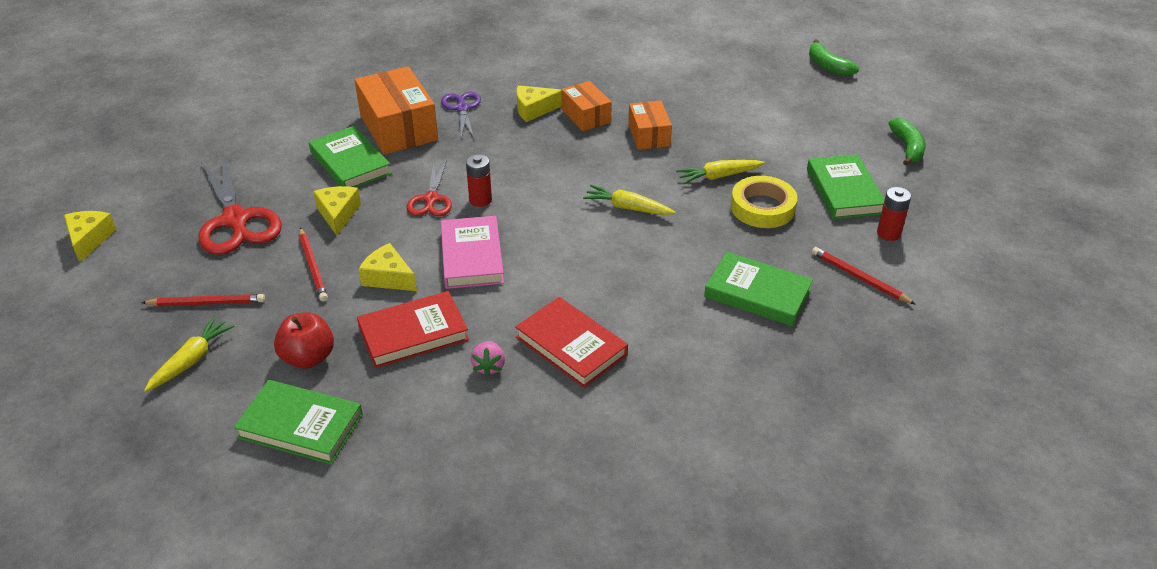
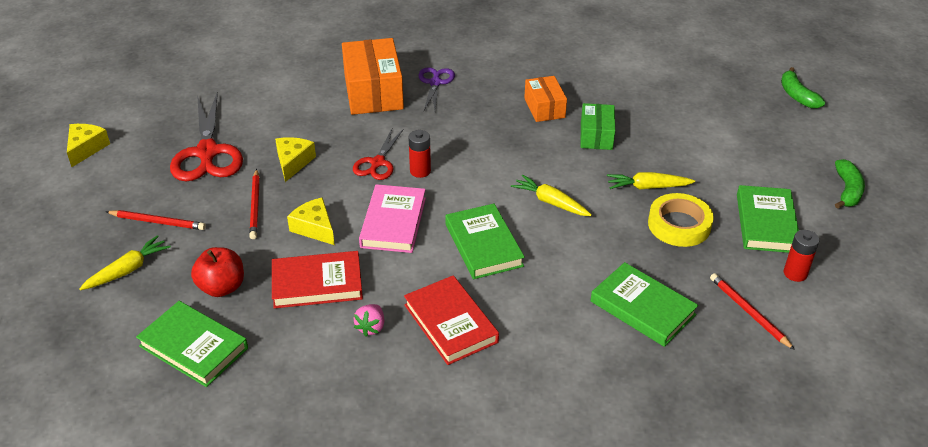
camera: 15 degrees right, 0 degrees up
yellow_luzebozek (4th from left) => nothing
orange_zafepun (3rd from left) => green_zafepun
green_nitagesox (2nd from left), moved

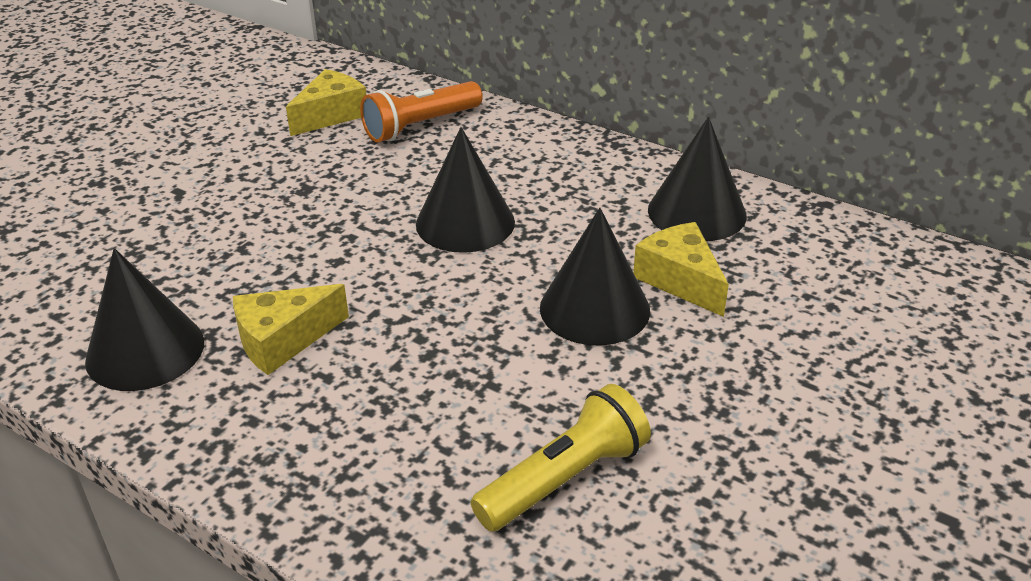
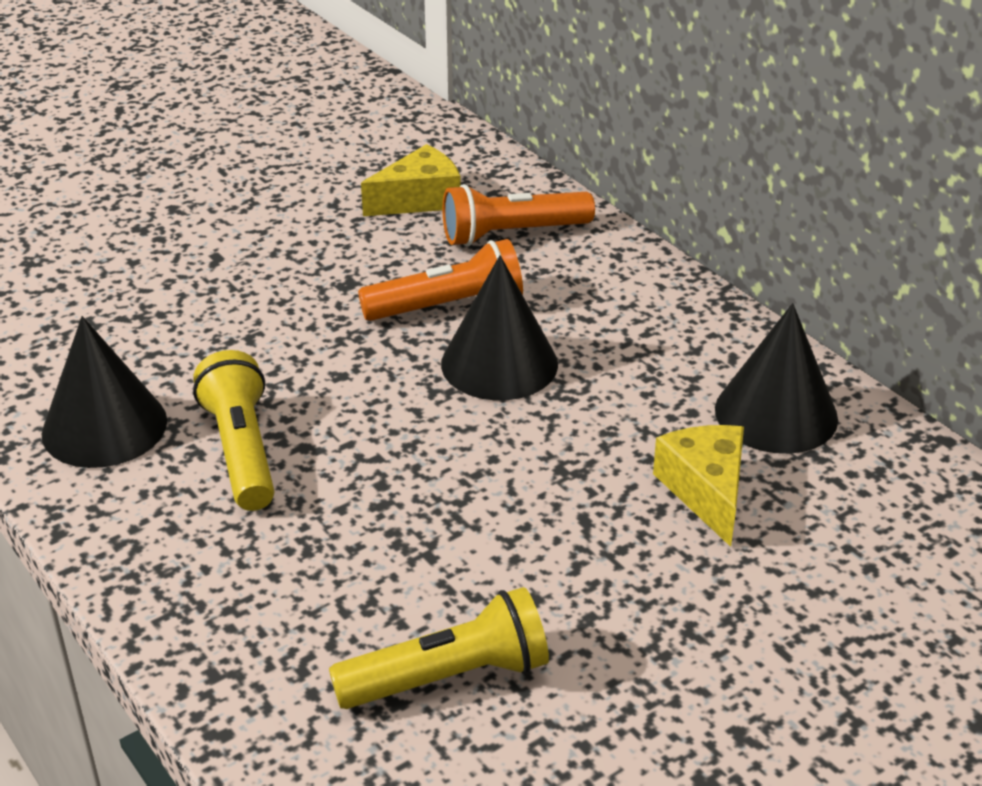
camera: 20 degrees right, 0 degrees up
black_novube (3rd from left) => nothing
yellow_luzebozek (1st from left) => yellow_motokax (1st from left)
nothing => orange_motokax (1st from left)

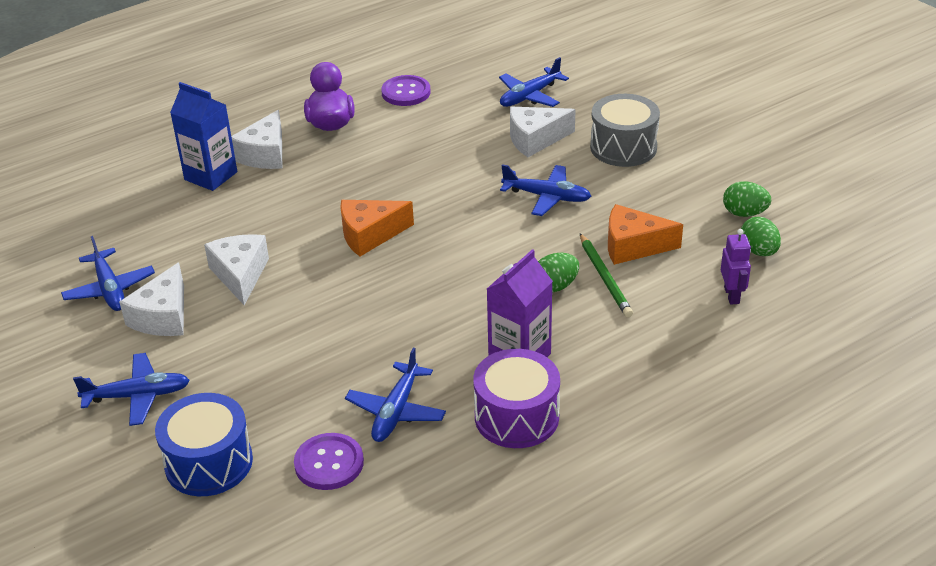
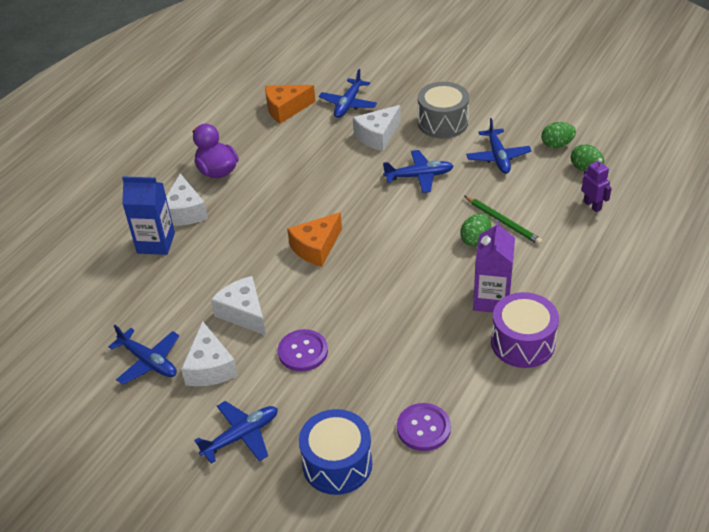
camera: 25 degrees left, 5 degrees up
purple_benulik (2nd from left in the first image) => purple_benulik (1st from left), moved
orange_luzebozek (2nd from left in the first image) => orange_luzebozek (1st from left), moved
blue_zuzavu (3rd from left in the first image) => blue_zuzavu (5th from left), moved

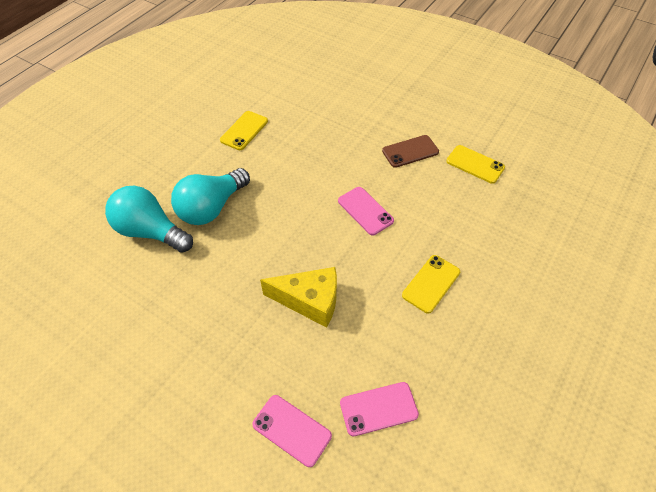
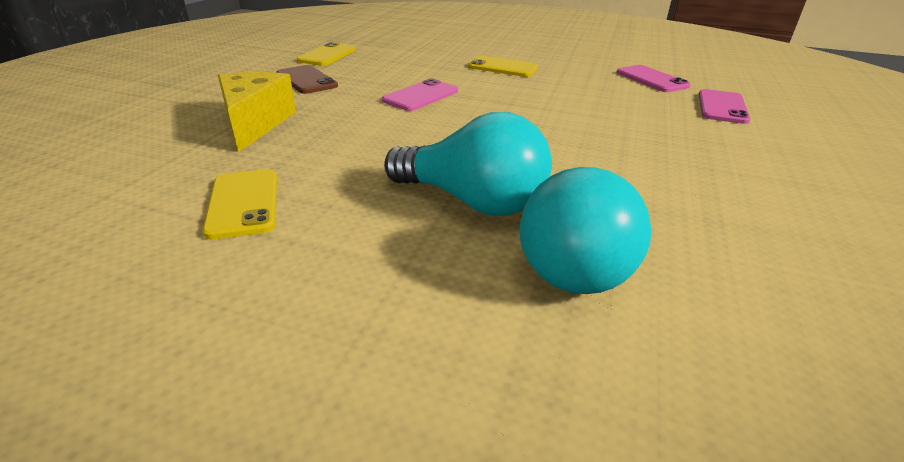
camera: 105 degrees left, 20 degrees down
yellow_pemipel (1st from left), 60 degrees clockwise
yellow_luzebozek, moved

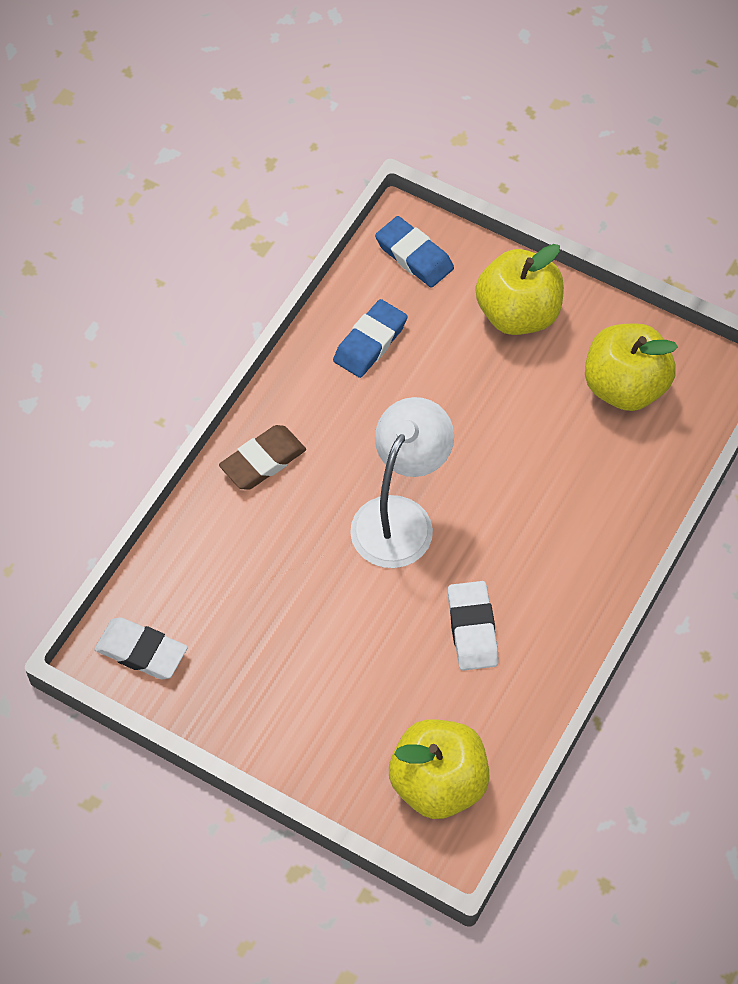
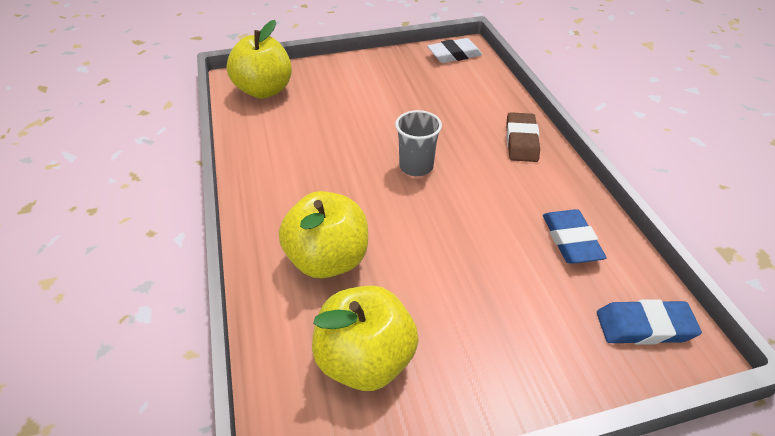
camera: 135 degrees right, 15 degrees down
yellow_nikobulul (2nd from left), moved
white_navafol => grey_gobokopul
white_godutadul (2nd from left) => nothing

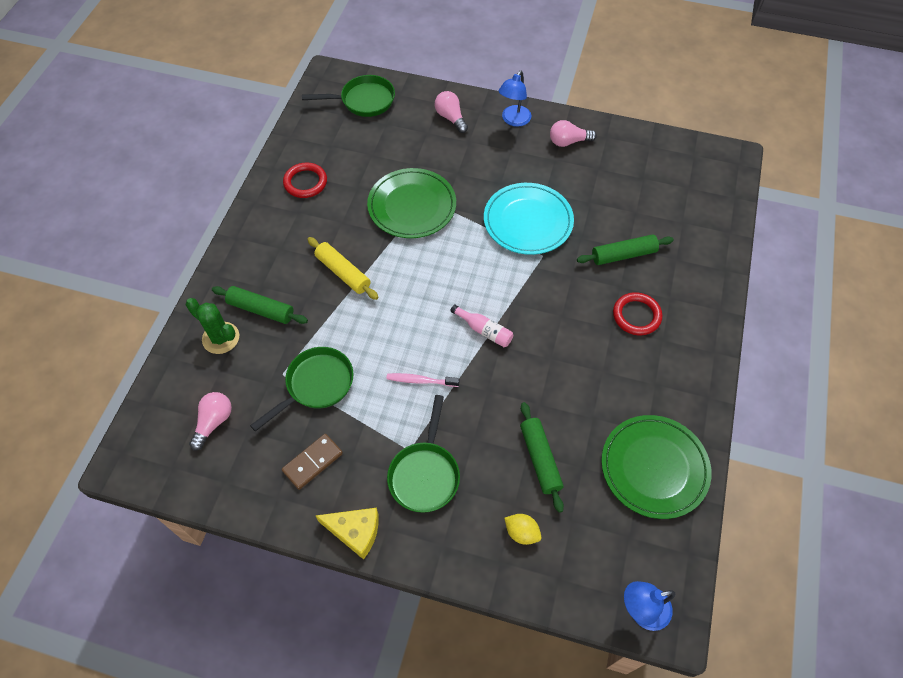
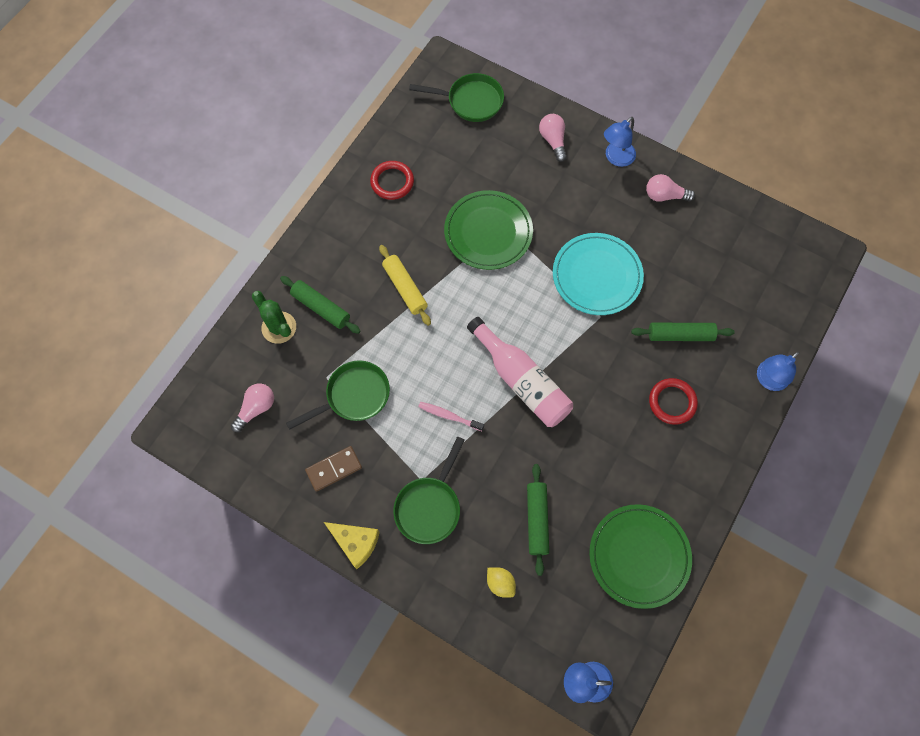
camera: 15 degrees right, 10 degrees up
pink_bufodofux, x2.02
nothing => blue_navafol (3rd from left)

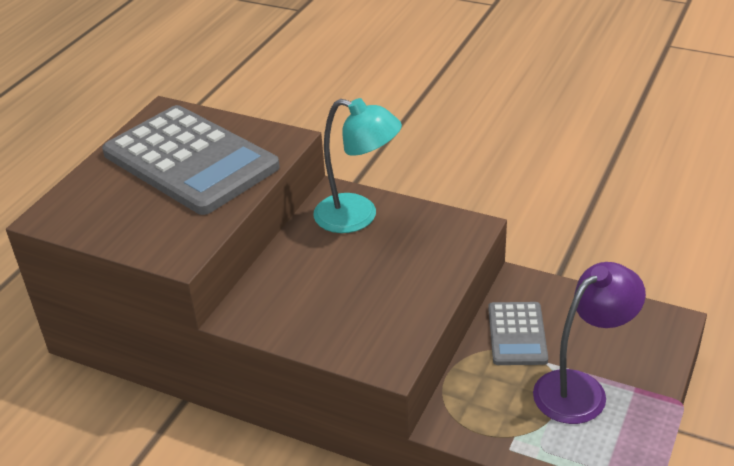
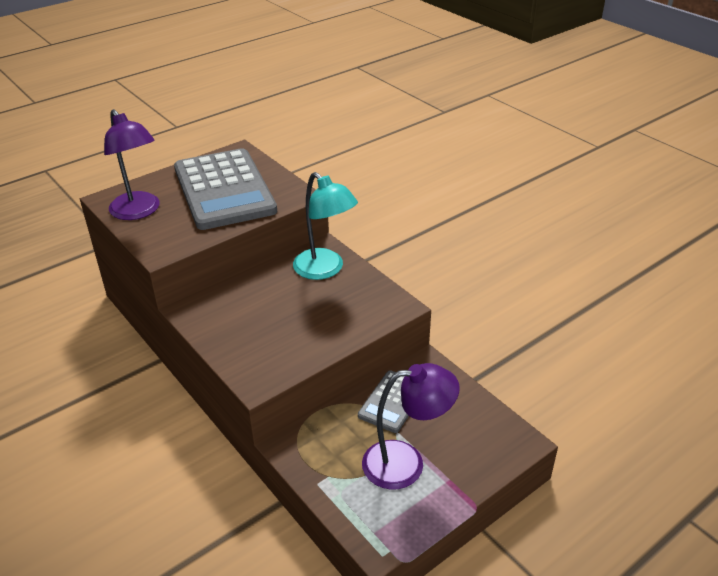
camera: 25 degrees right, 0 degrees up
nothing => purple_navafol (1st from left)

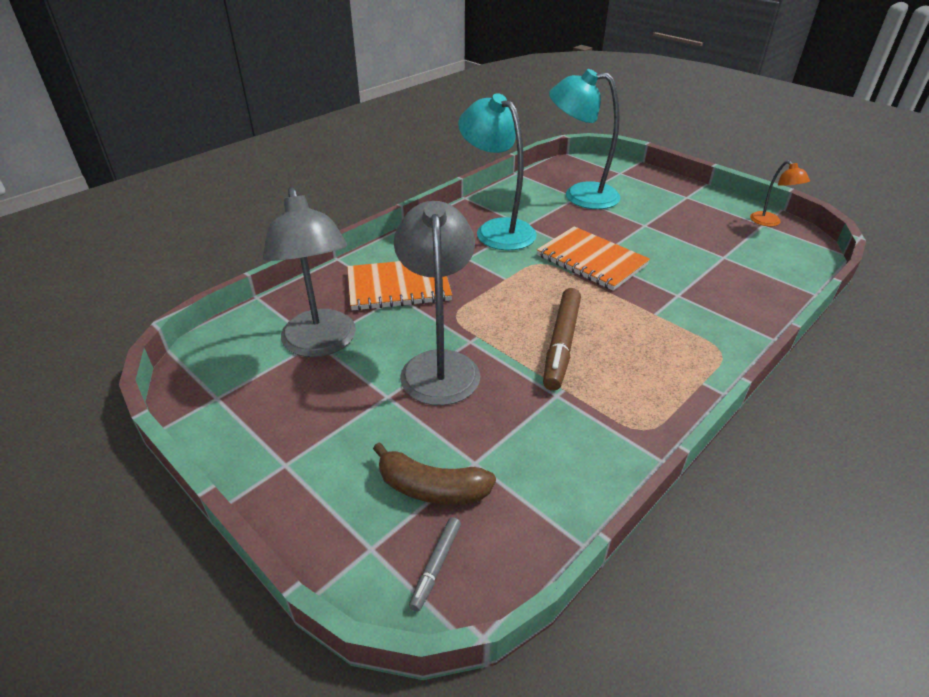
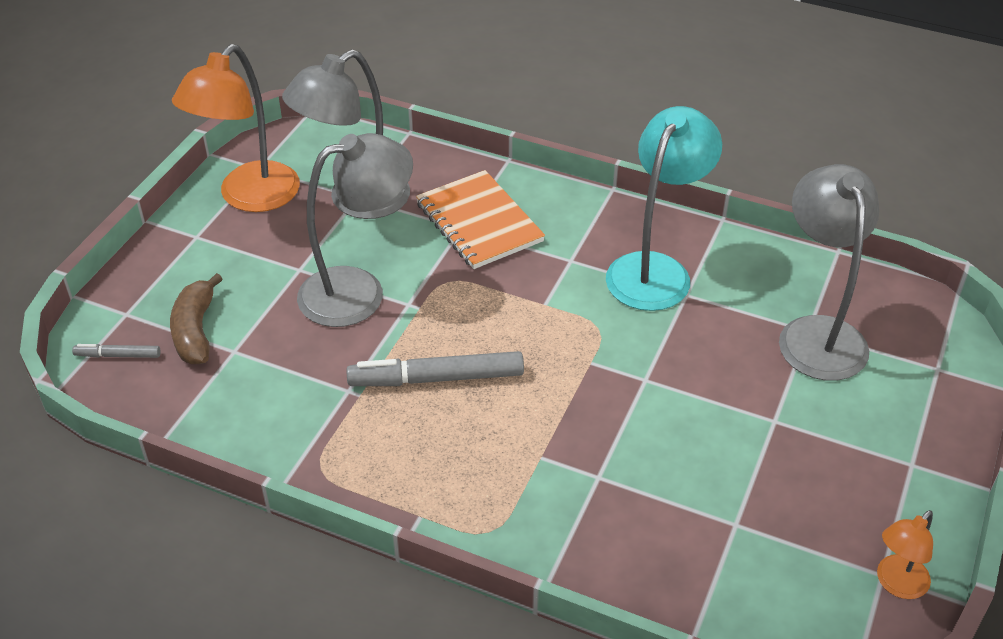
camera: 70 degrees right, 5 degrees up
turquoise_navafol (2nd from left) => grey_navafol (3rd from left)
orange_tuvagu (2nd from left) => nothing
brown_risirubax => grey_risirubax (2nd from left)
nothing => orange_navafol (1st from left)

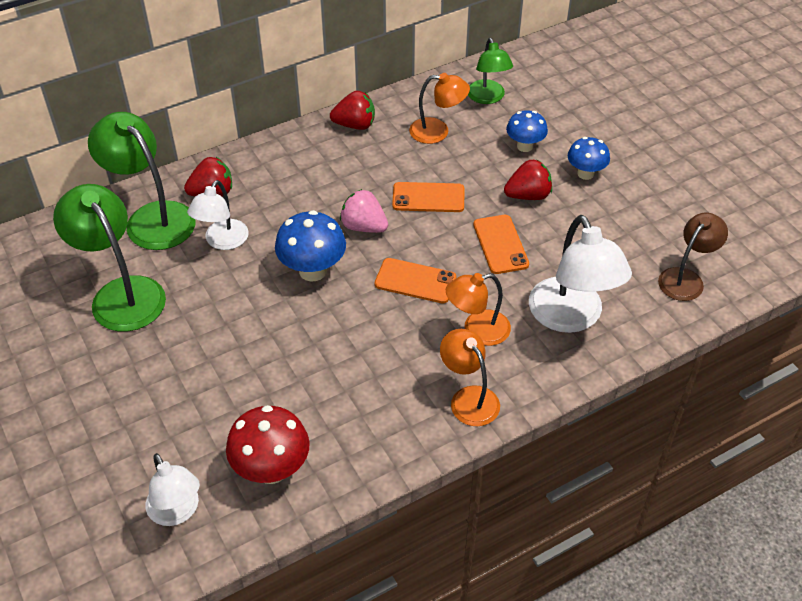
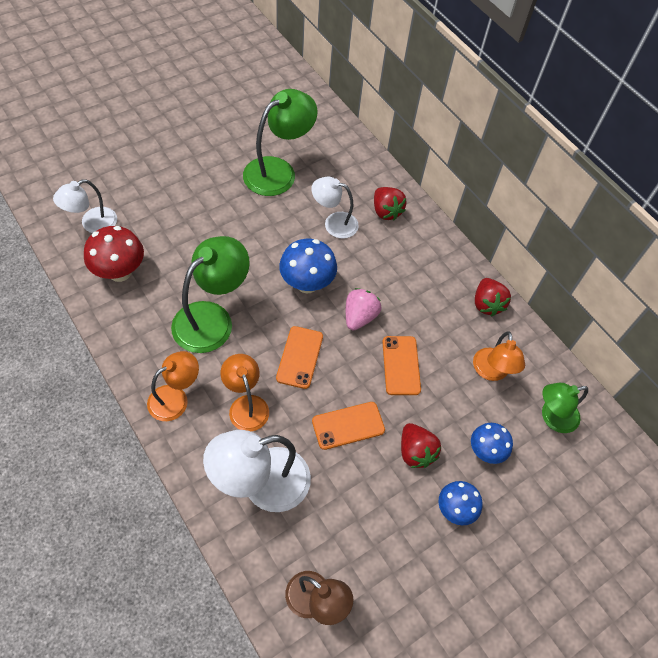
camera: 80 degrees right, 10 degrees up
green_navafol (2nd from left in the first image) => green_navafol (1st from left), moved

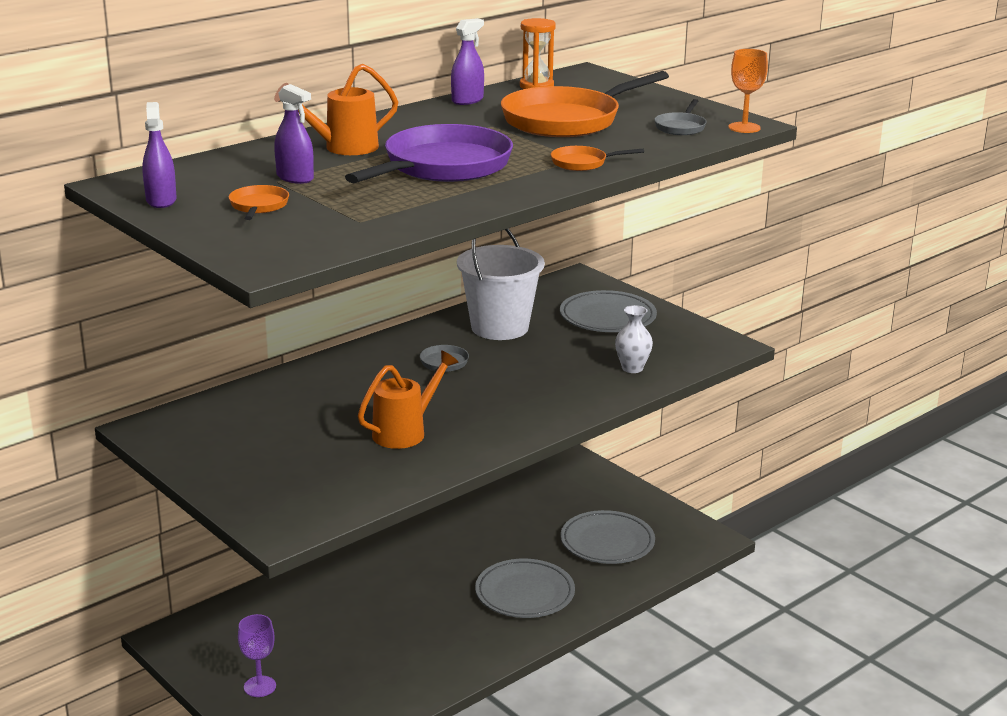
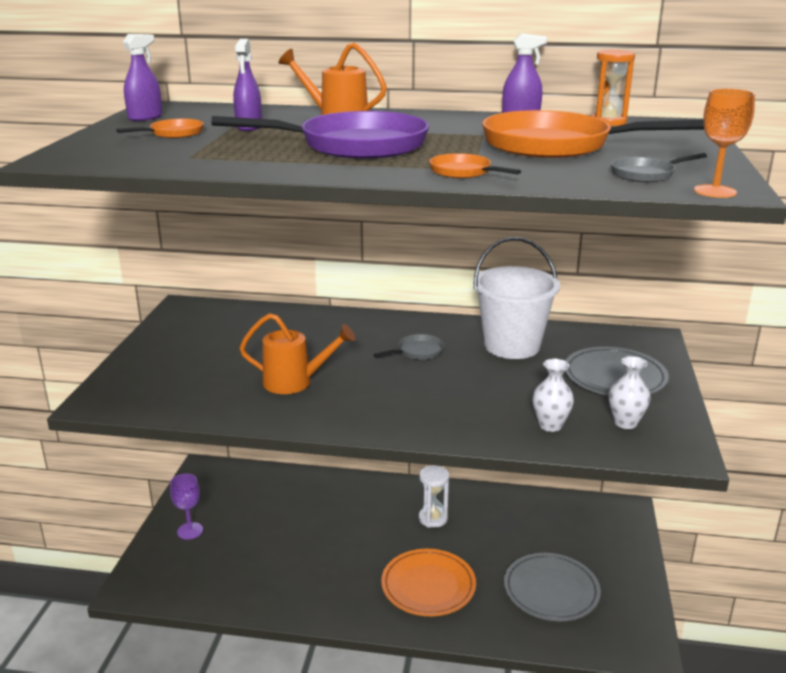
camera: 50 degrees right, 0 degrees up
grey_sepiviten (1st from left) => orange_sepiviten
nothing => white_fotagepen (2nd from left)
nothing => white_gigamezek

